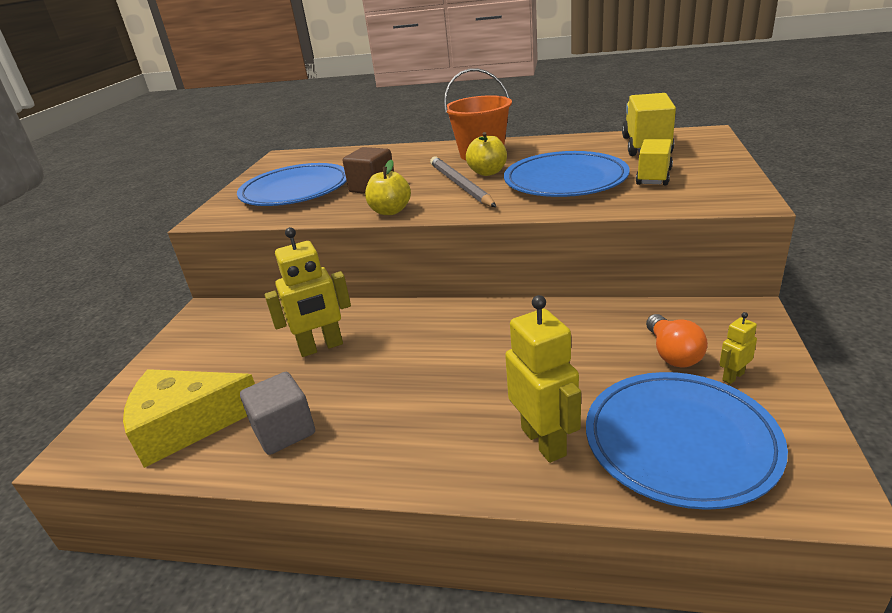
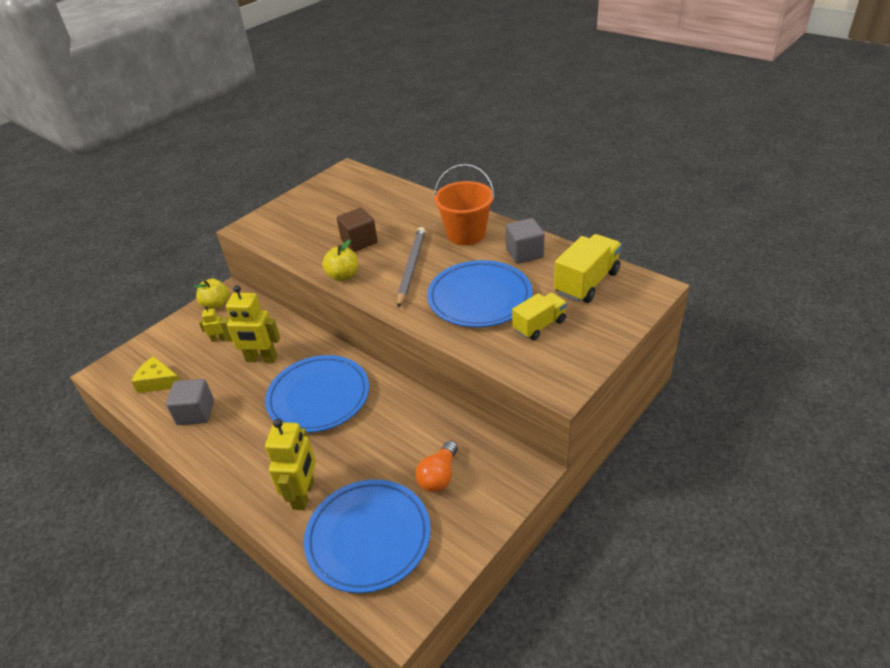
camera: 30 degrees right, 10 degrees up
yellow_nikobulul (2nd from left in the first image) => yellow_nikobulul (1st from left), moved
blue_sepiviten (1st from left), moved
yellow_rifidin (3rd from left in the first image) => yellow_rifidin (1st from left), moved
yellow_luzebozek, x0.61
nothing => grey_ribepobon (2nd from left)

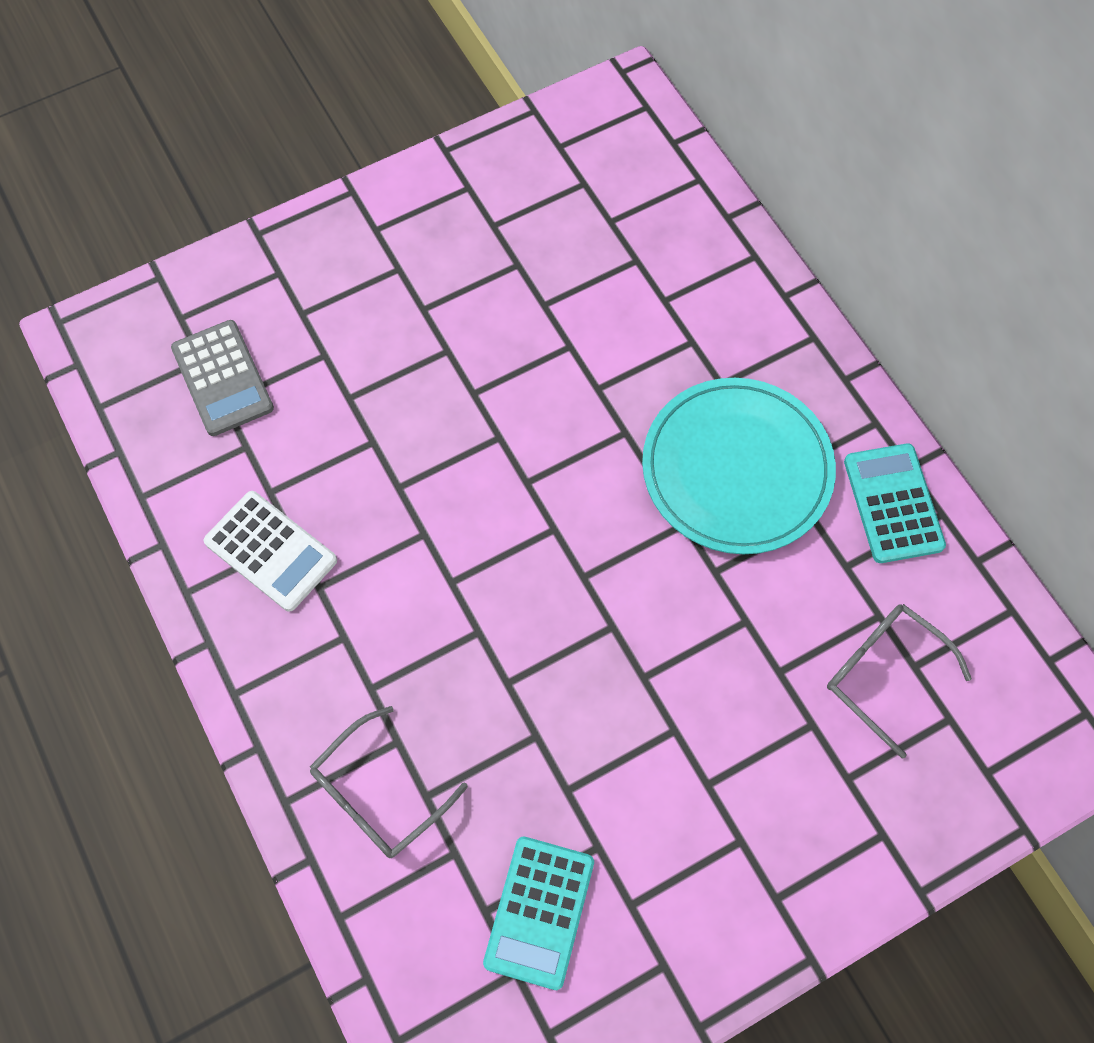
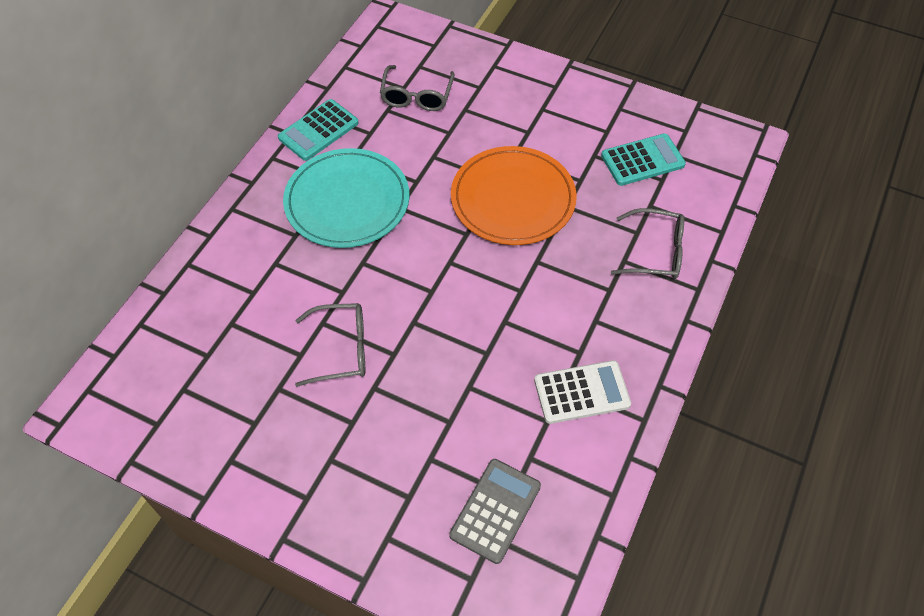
camera: 125 degrees left, 10 degrees down
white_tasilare, 75 degrees clockwise
nothing => orange_sepiviten
nothing => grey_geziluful (1st from left)

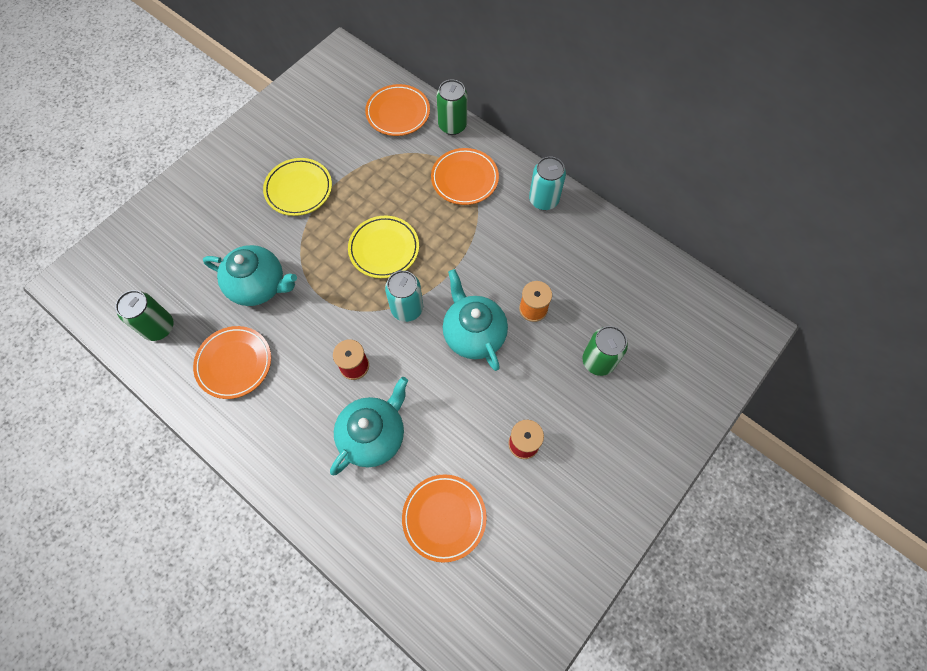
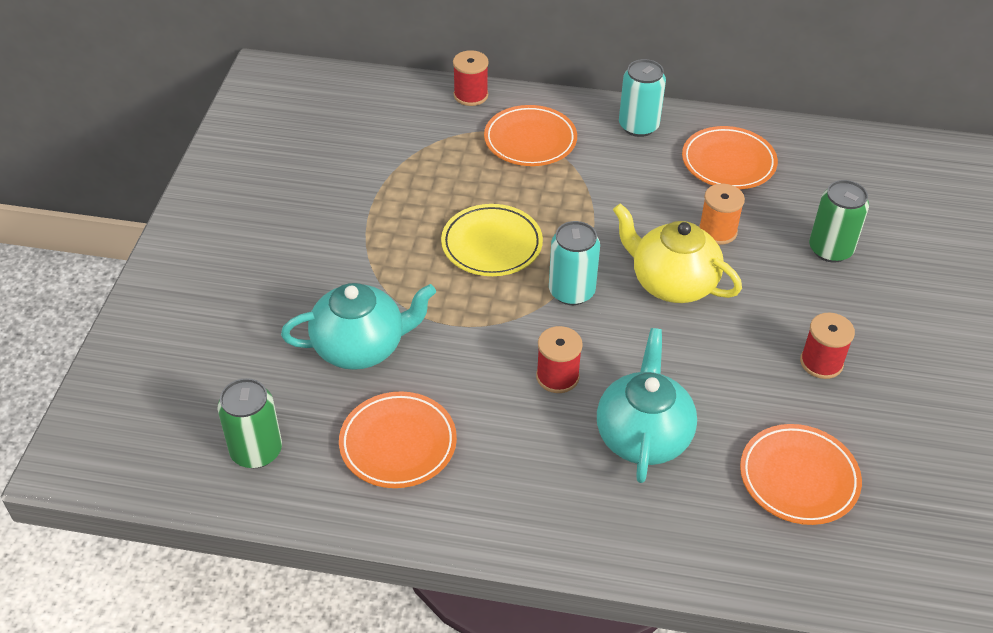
camera: 30 degrees left, 20 degrees down
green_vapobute (2nd from left) => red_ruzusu (1st from left)
orange_sepiviten (2nd from left in the first image) => orange_sepiviten (3rd from left), moved
yellow_sepiviten (1st from left) => nothing
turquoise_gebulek (3rd from left) => yellow_gebulek

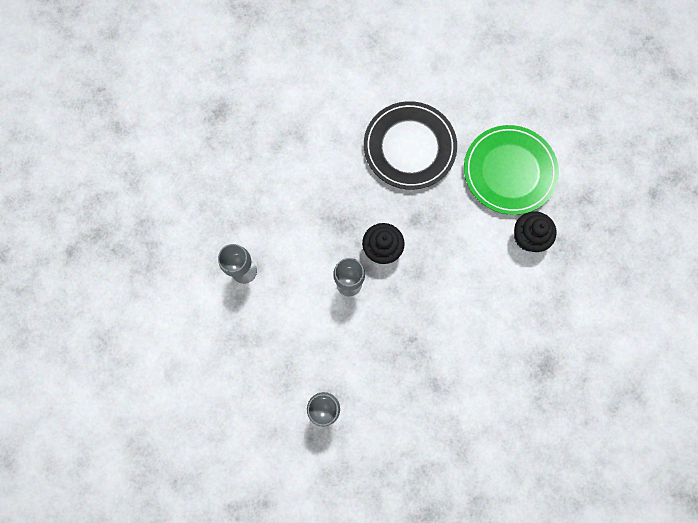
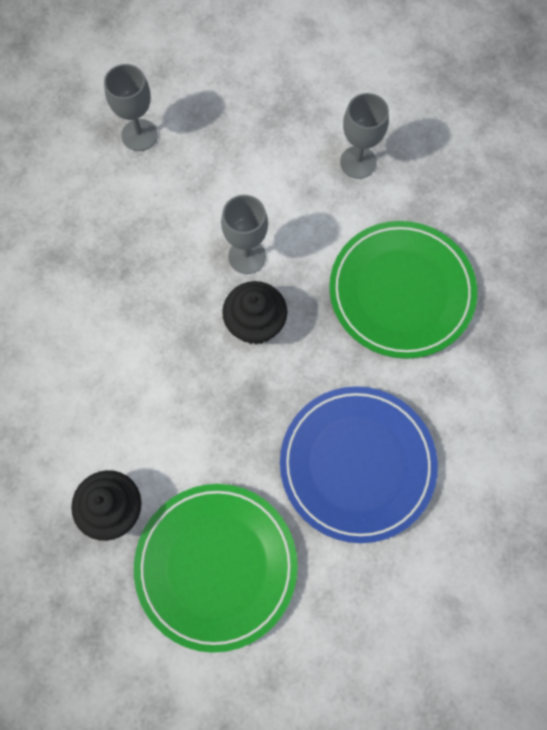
camera: 130 degrees right, 5 degrees down
black_sepiviten => blue_sepiviten
nothing => green_sepiviten (2nd from left)

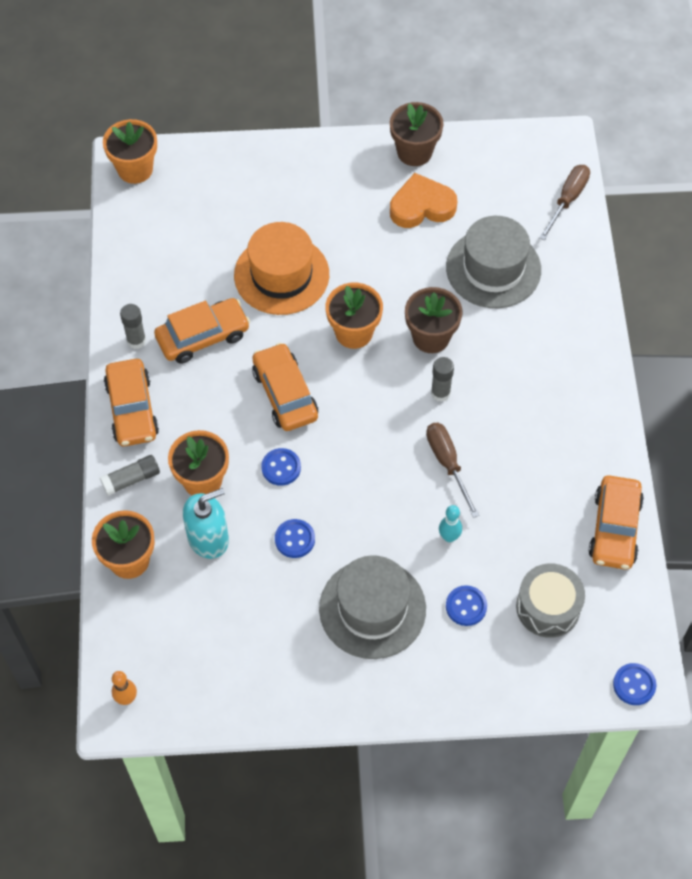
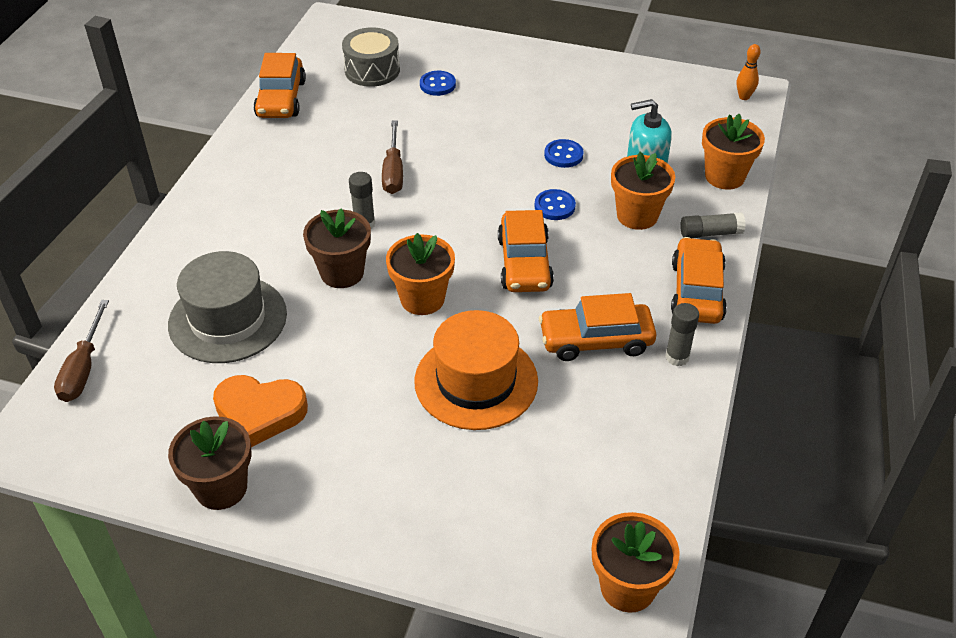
camera: 160 degrees left, 15 degrees down
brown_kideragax (2nd from left in the first image) => brown_kideragax (1st from left), 45 degrees counterclockwise
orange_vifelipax (4th from left in the first image) => orange_vifelipax (1st from left), 150 degrees clockwise
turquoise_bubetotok => nothing
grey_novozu (1st from left) => nothing
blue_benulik (4th from left) => nothing

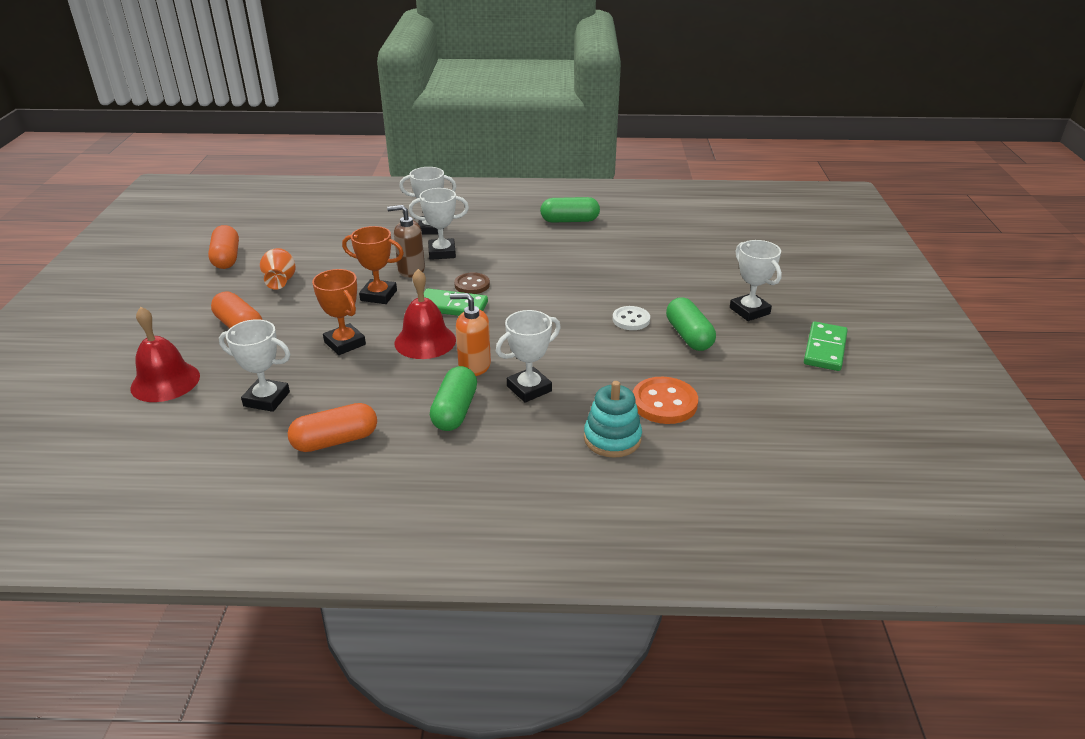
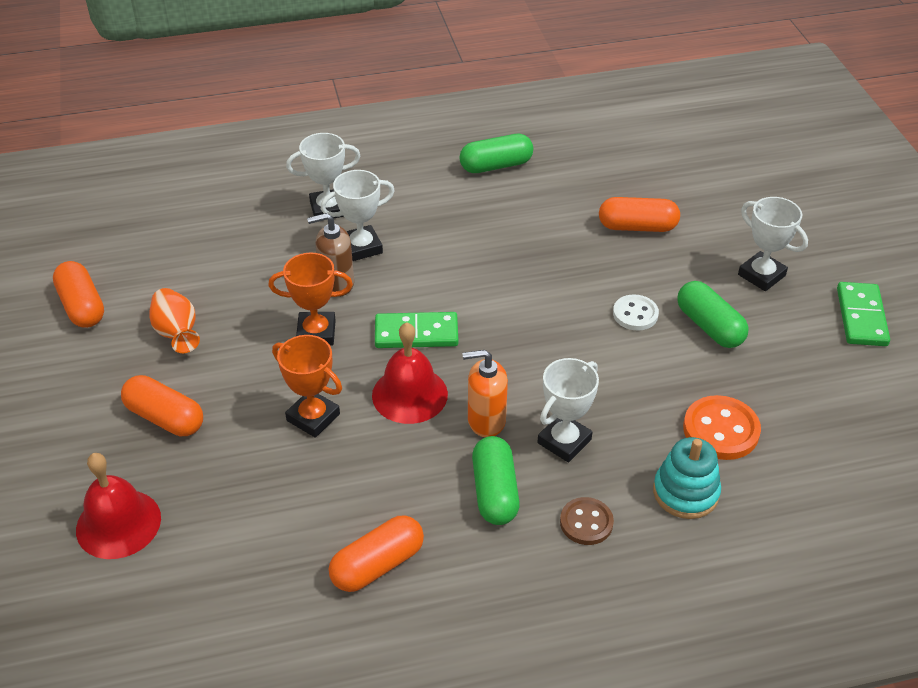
camera: 15 degrees left, 10 degrees up
brown_benulik, moved
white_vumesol (1st from left) => nothing
nothing => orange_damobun (4th from left)

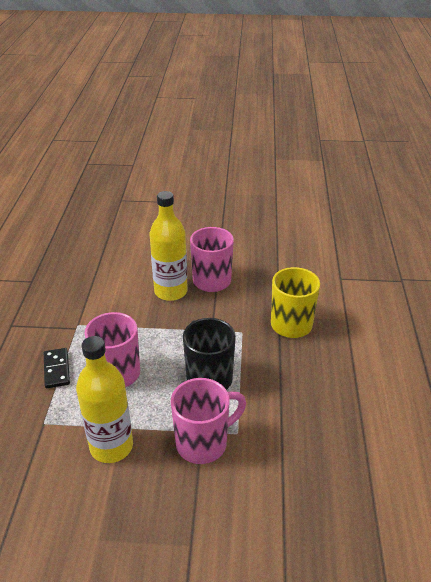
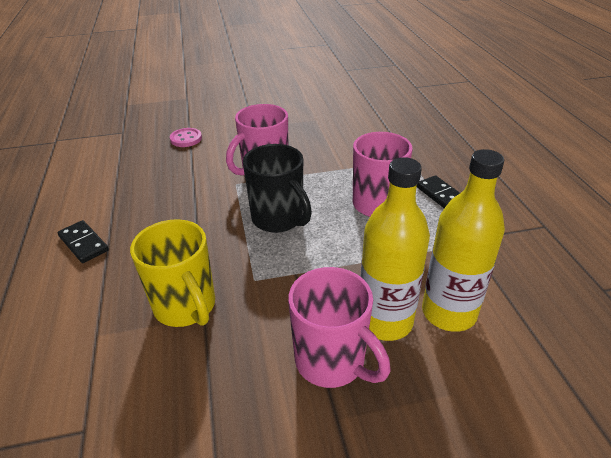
camera: 165 degrees right, 0 degrees up
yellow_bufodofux (1st from left in the first image) => yellow_bufodofux (2nd from left), moved
nothing => pink_benulik
nothing => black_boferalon (1st from left)

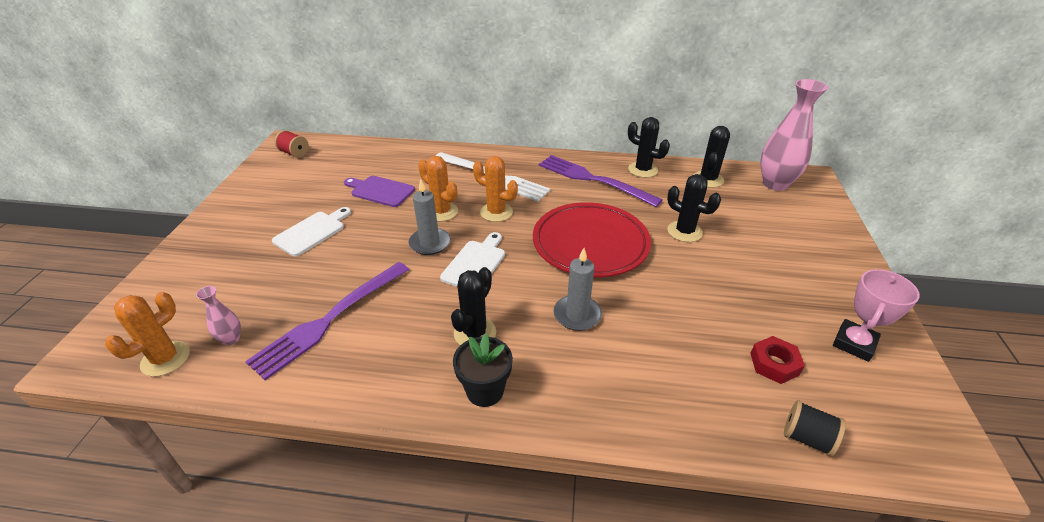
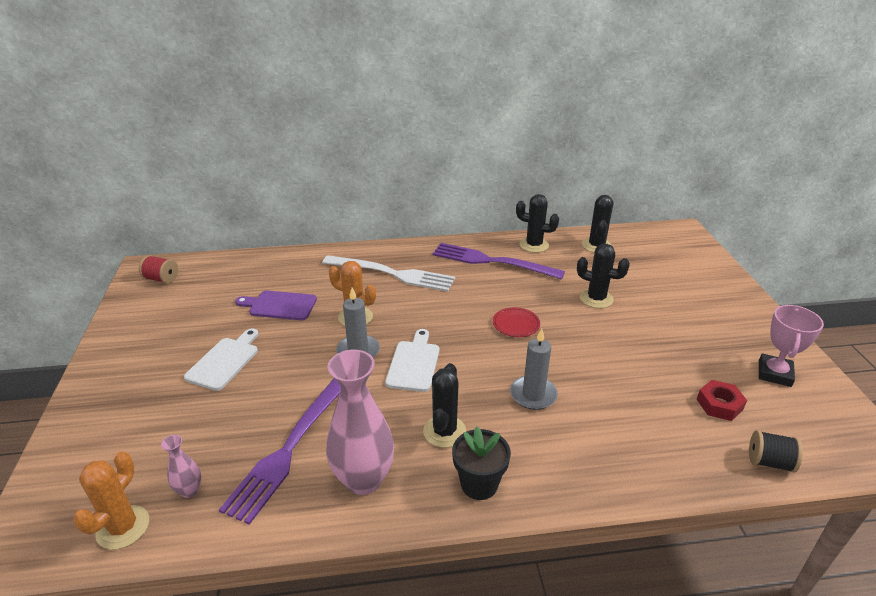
camera: 15 degrees left, 5 degrees down
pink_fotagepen (2nd from left), moved
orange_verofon (3rd from left) => nothing
red_sepiviten, x0.41

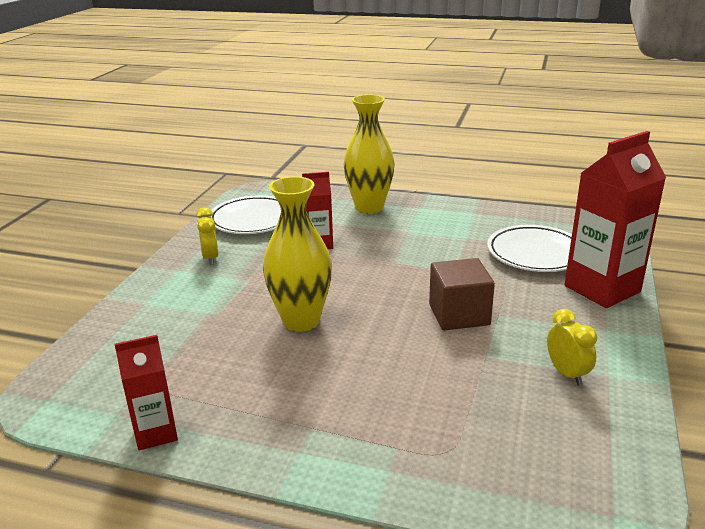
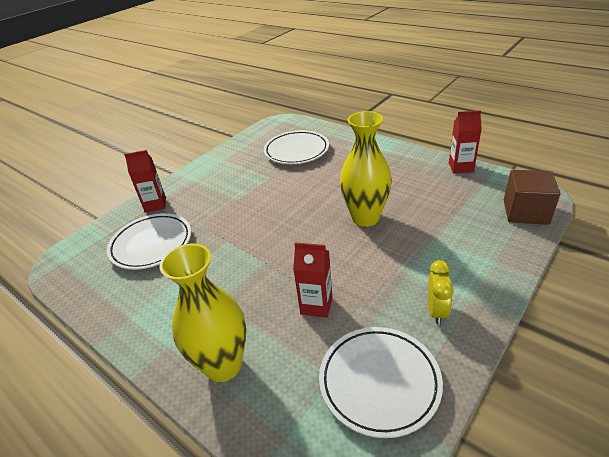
camera: 155 degrees left, 10 degrees up
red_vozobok (3rd from left in the first image) => red_vozobok (1st from left), x0.55
brown_ribepobon, moved
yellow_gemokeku (2nd from left) => nothing
nothing => white_sepiviten (2nd from left)

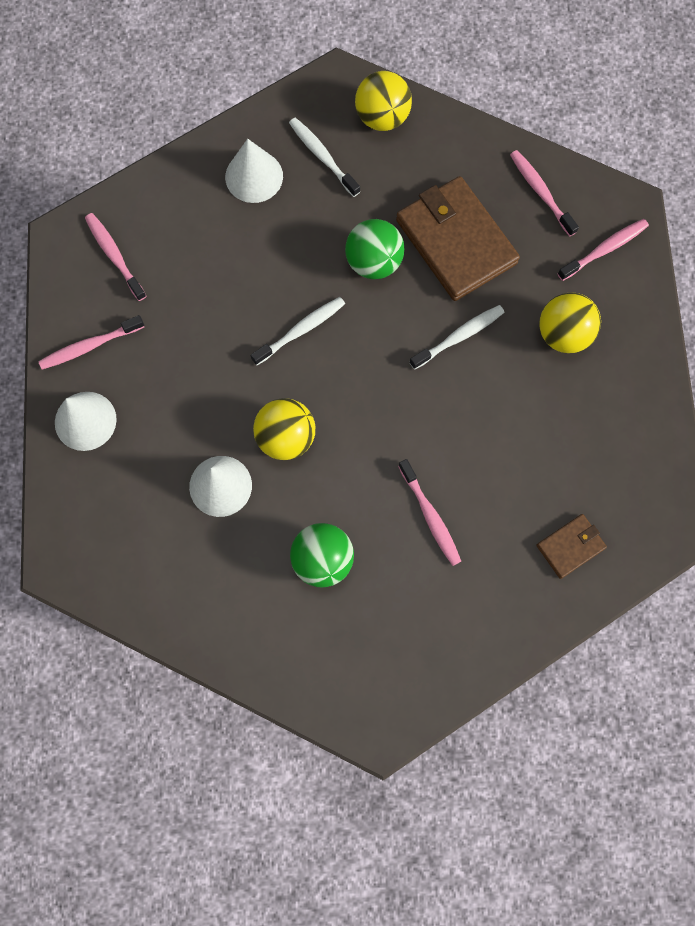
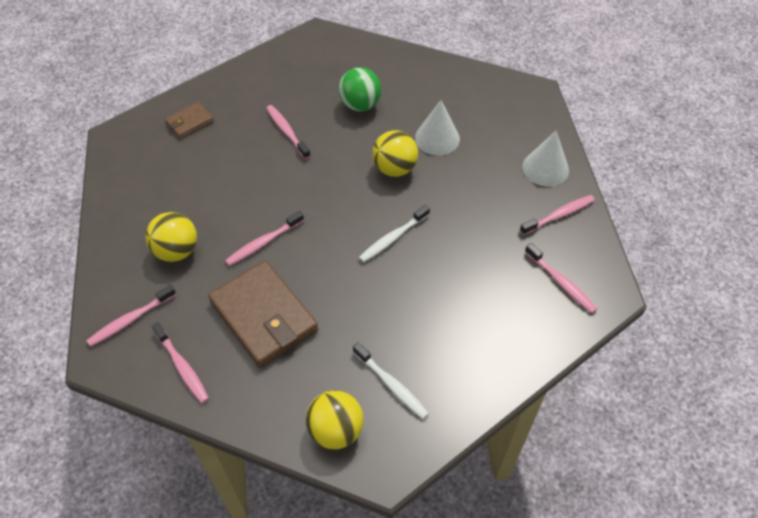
camera: 175 degrees right, 20 degrees down
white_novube (3rd from left) => nothing
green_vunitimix (2nd from left) => nothing
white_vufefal (3rd from left) => pink_vufefal (3rd from left)

